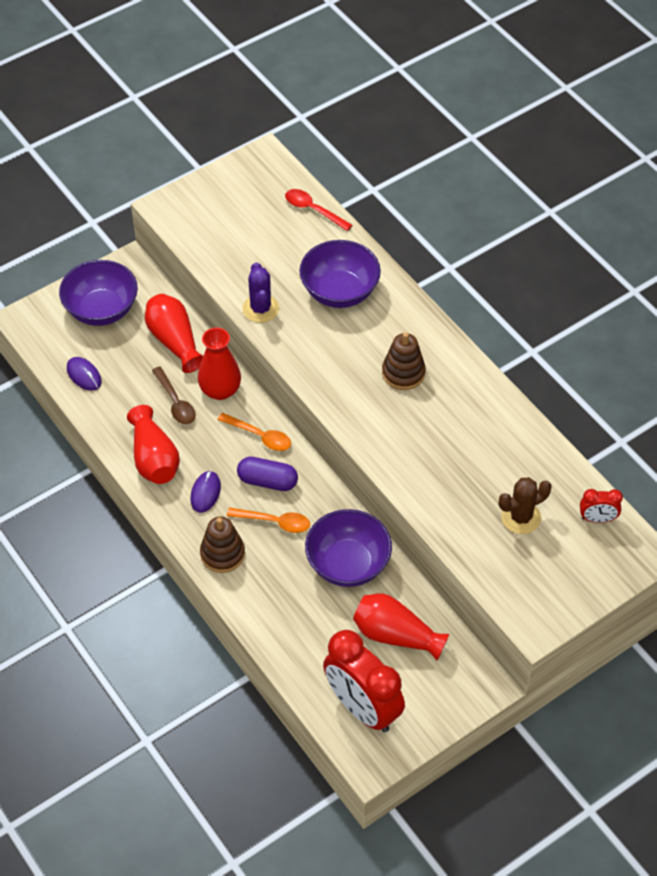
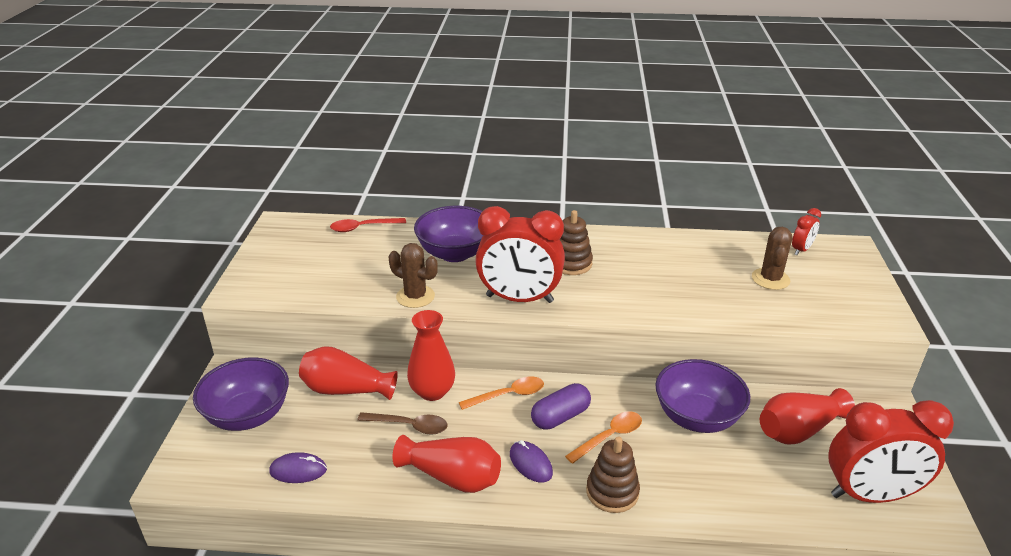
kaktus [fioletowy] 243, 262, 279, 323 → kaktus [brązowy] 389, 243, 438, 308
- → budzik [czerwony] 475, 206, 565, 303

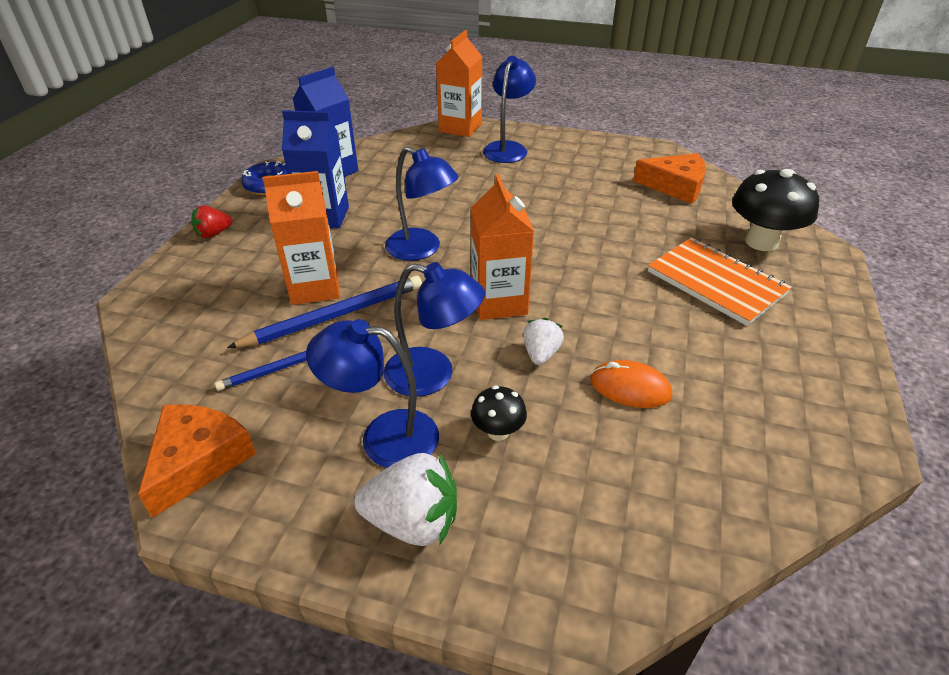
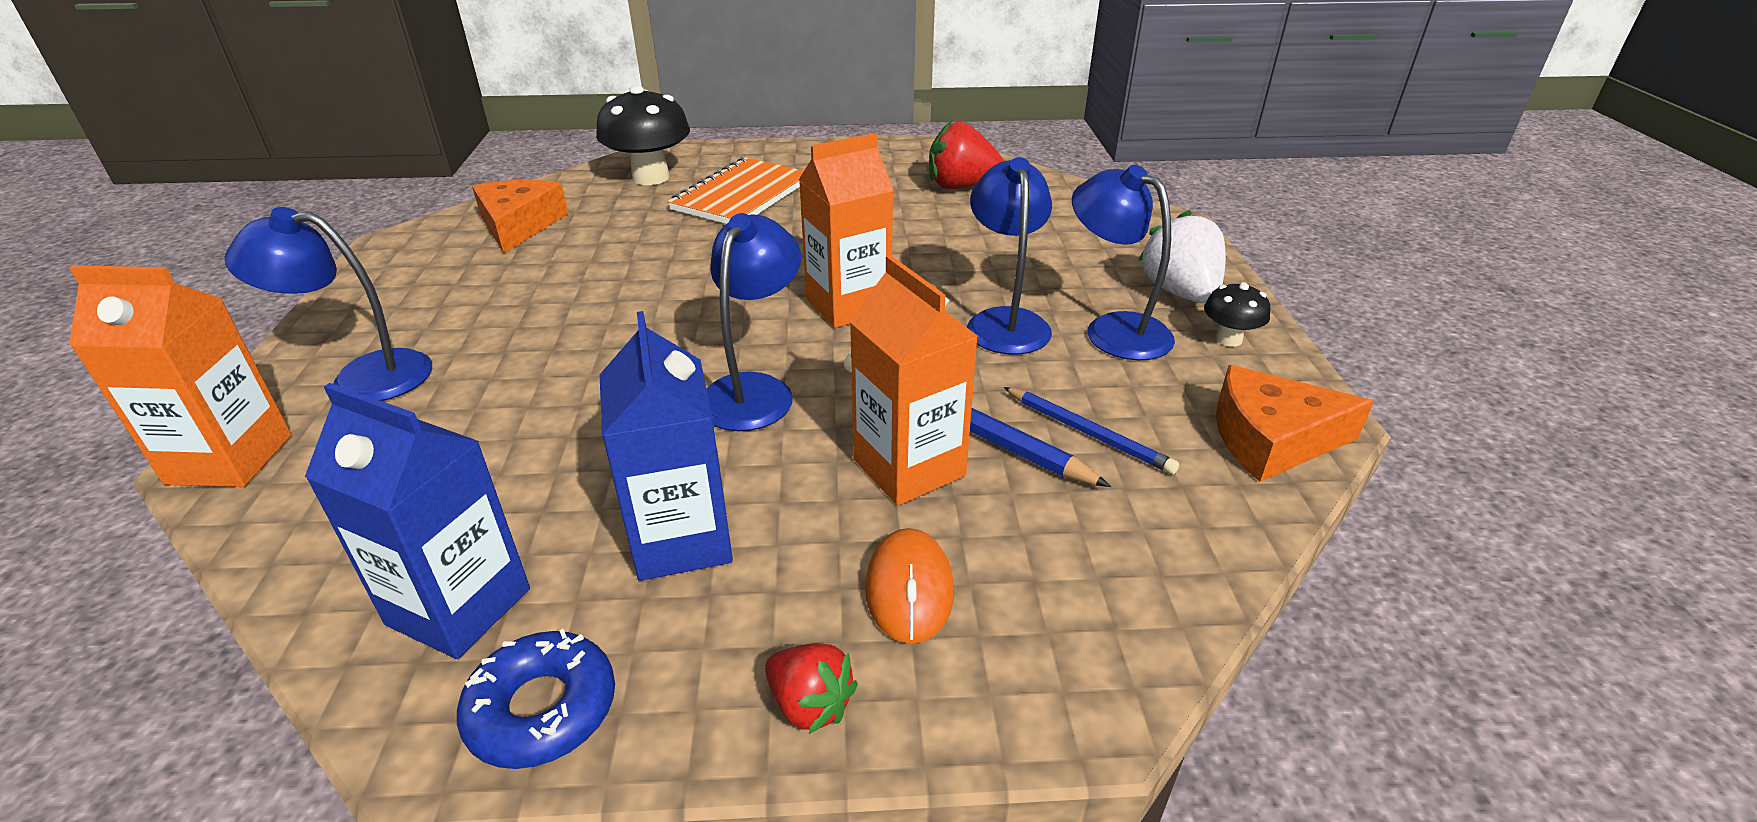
truskawka [biały] 523, 318, 564, 365 → -
lampka [niebieski] 306, 319, 439, 468 → lampka [niebieski] 1072, 165, 1175, 360, 150 degrees clockwise
myszka [pomarańczowy] 591, 360, 672, 408 → myszka [pomarańczowy] 865, 528, 954, 644, moved
grzyb [czarny] 471, 386, 527, 441 → grzyb [czarny] 1204, 282, 1270, 347, moved
- → truskawka [czerwony] 929, 121, 1004, 189

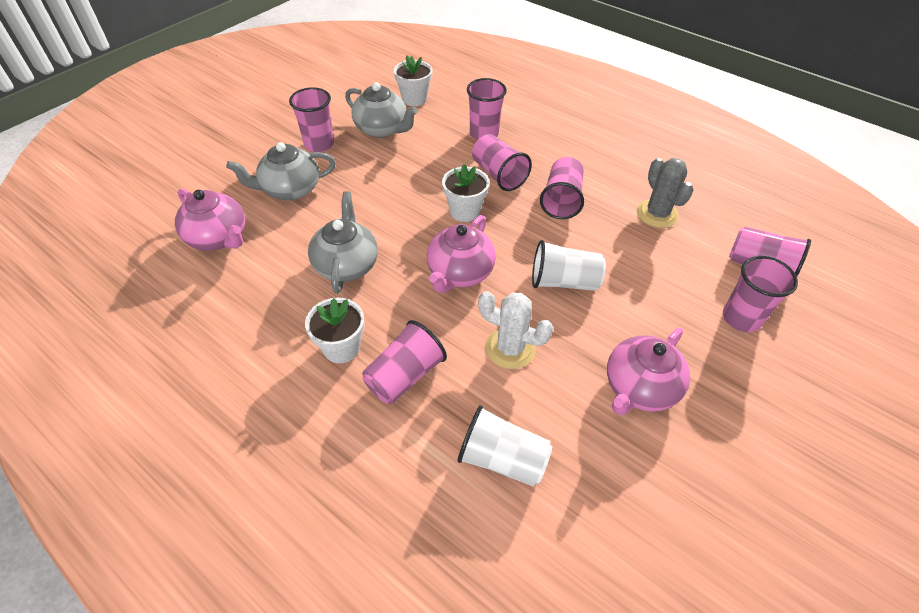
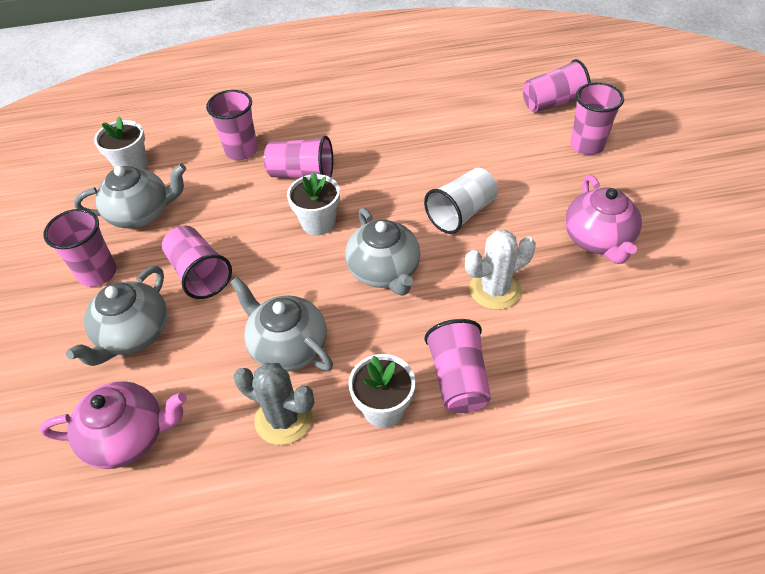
szklanka [różowy] 540, 157, 584, 219 → szklanka [różowy] 162, 225, 232, 299, moved
kaktus [szary] 637, 158, 694, 228 → kaktus [szary] 234, 363, 314, 445, moved
imbryk [różowy] 427, 215, 496, 293 → imbryk [szary] 345, 208, 420, 296
szklanka [biały] 458, 405, 552, 487 → -

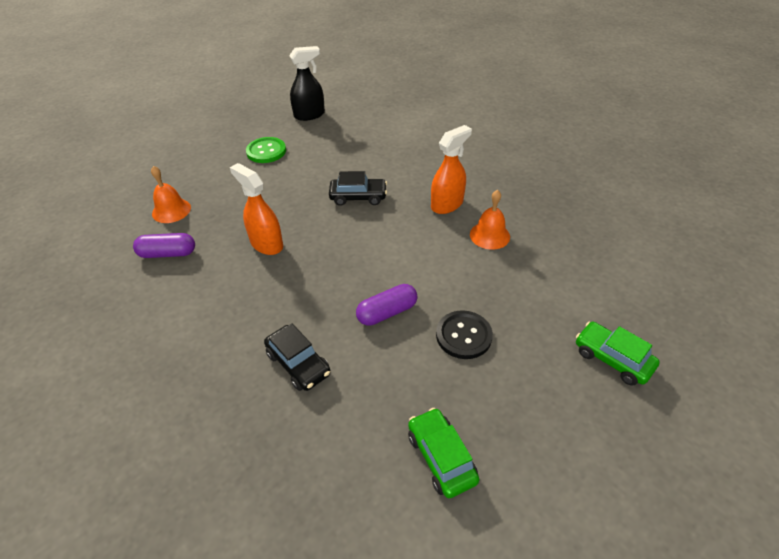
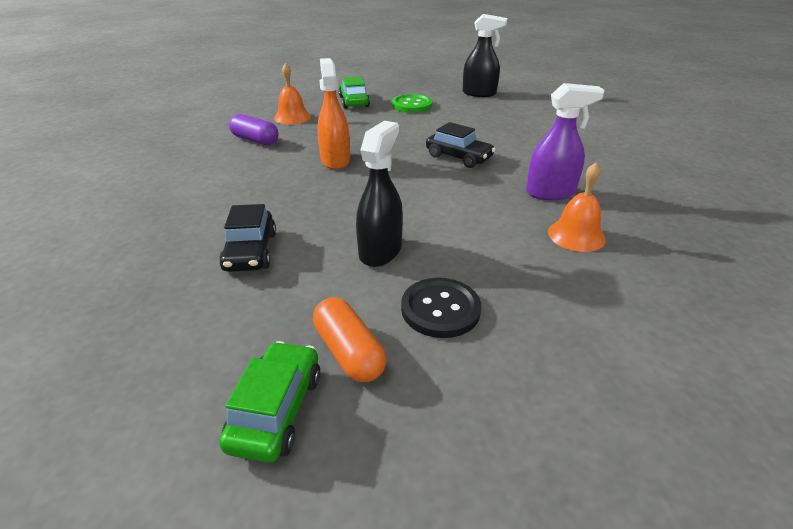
spryskiwacz [pomarańczowy] 431, 125, 472, 214 → spryskiwacz [fioletowy] 526, 83, 605, 200
kapsułka [fioletowy] 356, 284, 417, 326 → spryskiwacz [czarny] 356, 121, 403, 267
samochód [zielony] 576, 322, 660, 386 → samochód [zielony] 339, 77, 370, 109, moved
- → kapsułka [pomarańczowy] 313, 297, 386, 382

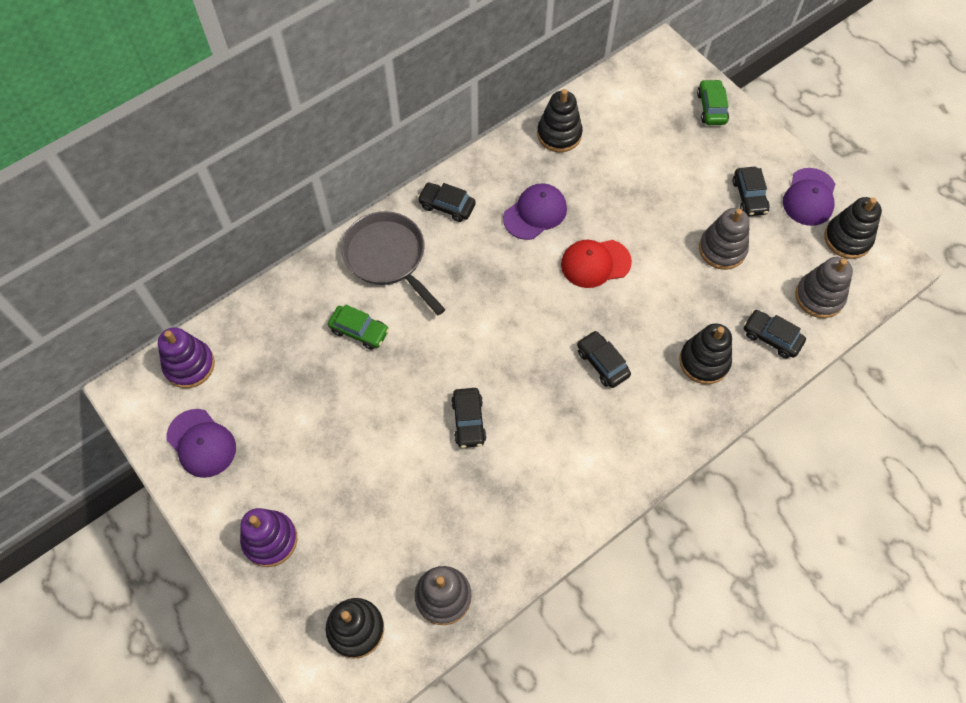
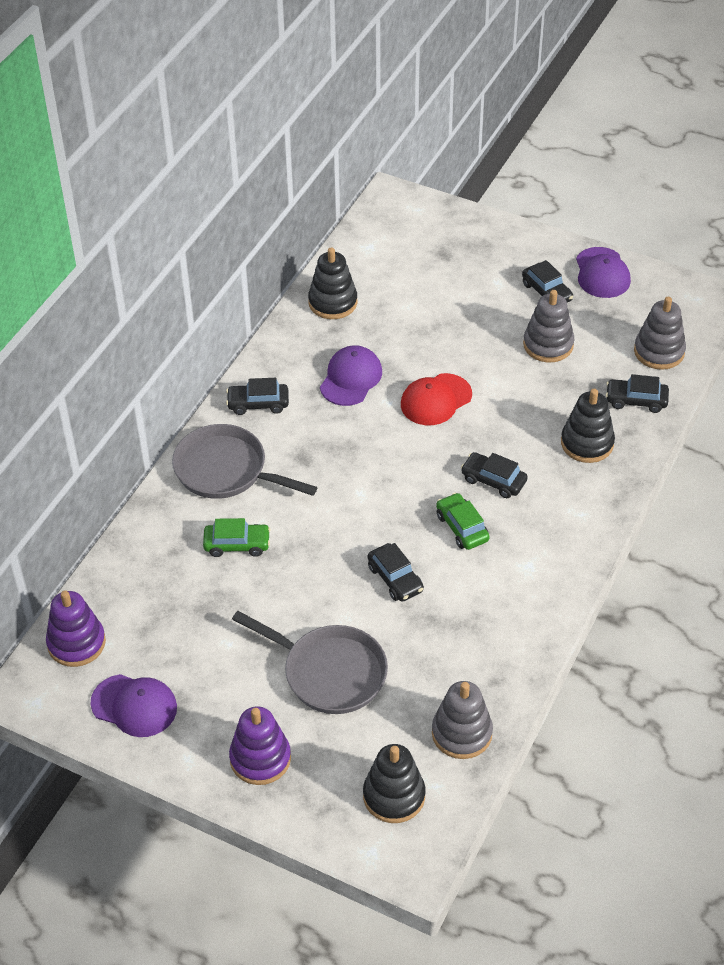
samochód [zielony] 697, 79, 729, 125 → samochód [zielony] 436, 493, 490, 550, moved
zabawka nakładanka [czarny] 824, 197, 882, 259 → -
- → patelnia [szary] 232, 611, 388, 714

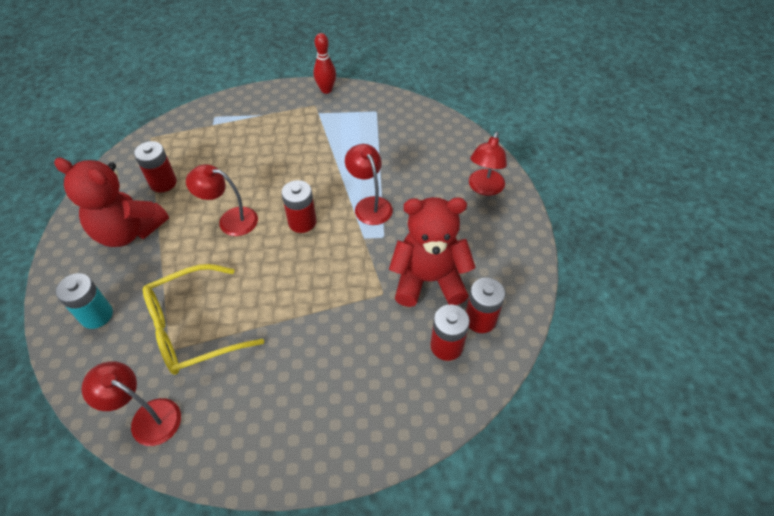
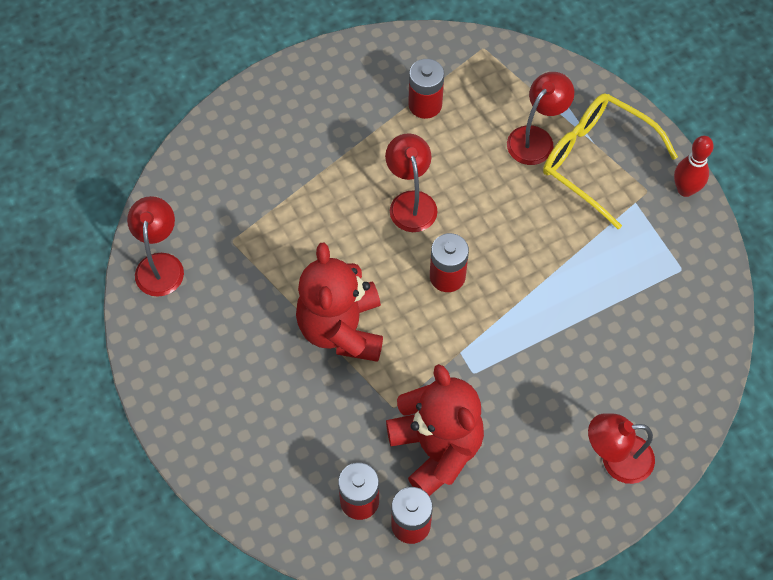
lampka [czerwony] 345, 144, 393, 225 → lampka [czerwony] 507, 72, 574, 165, moved
miś [czerwony] 54, 157, 169, 247 → miś [czerwony] 296, 242, 383, 362, moved
okulary [żółty] 143, 264, 264, 375 → okulary [żółty] 543, 93, 678, 229, moved
bateria [turkusowy] 56, 273, 113, 329 → -

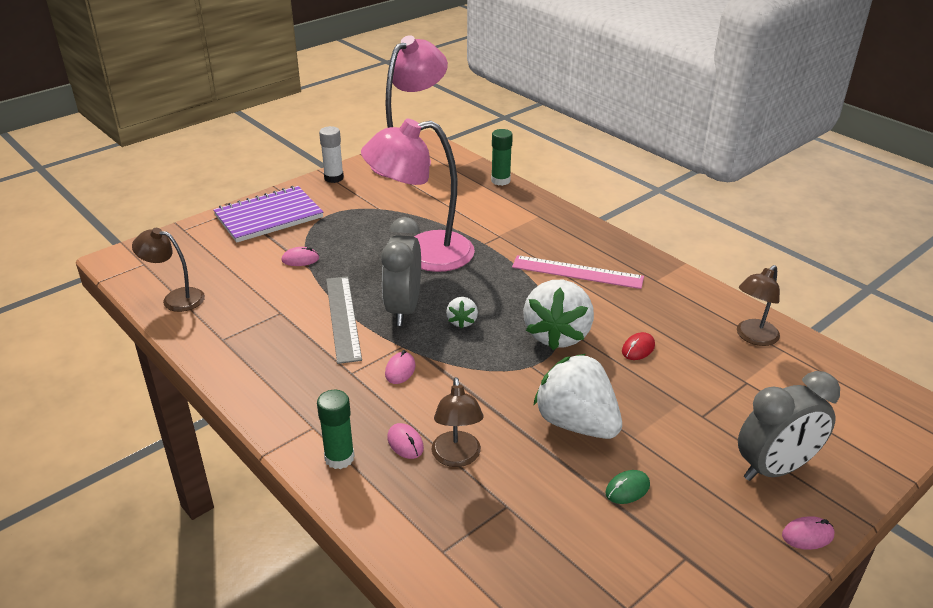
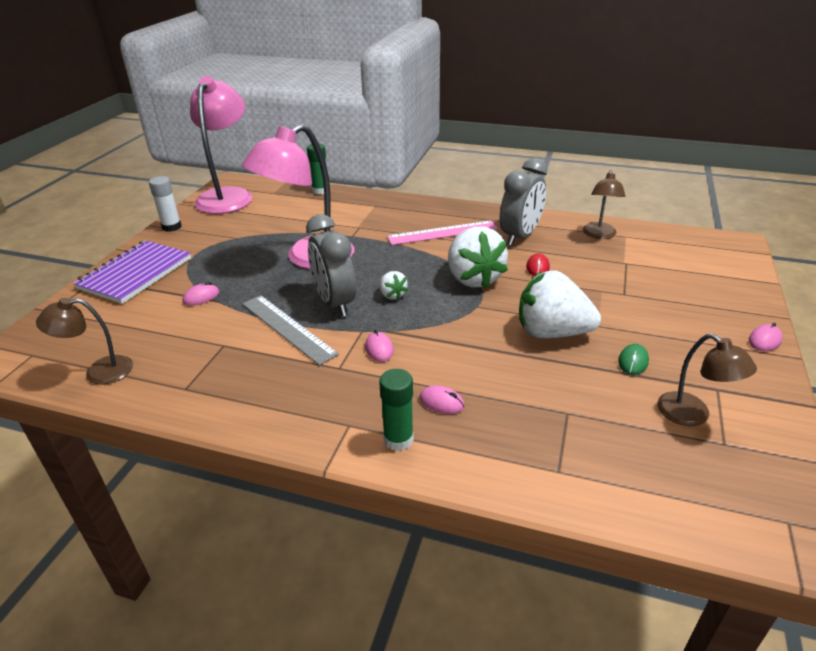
budzik [szary] 738, 371, 840, 481 → budzik [szary] 500, 158, 547, 246, moved
lampka [brązowy] 432, 377, 483, 467 → lampka [brązowy] 657, 334, 757, 426, moved

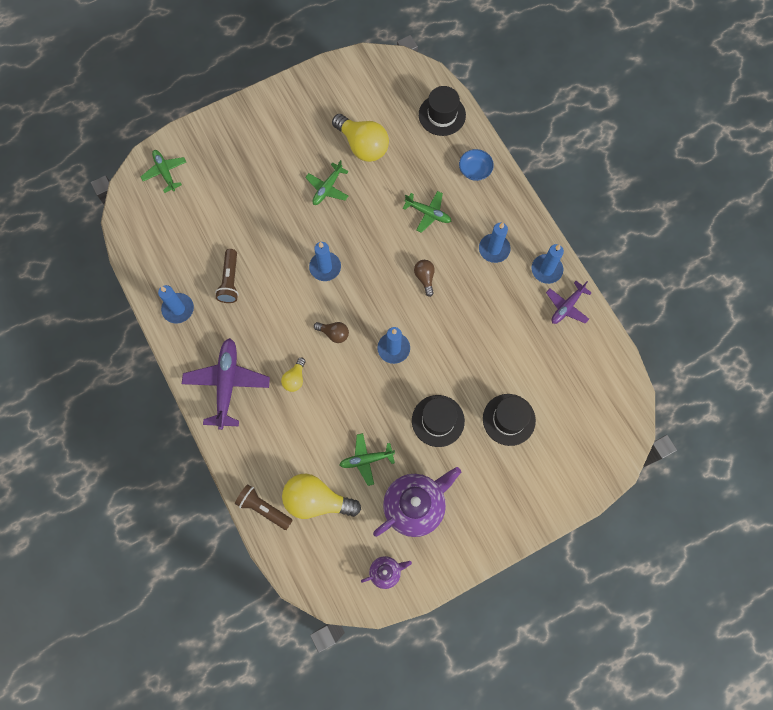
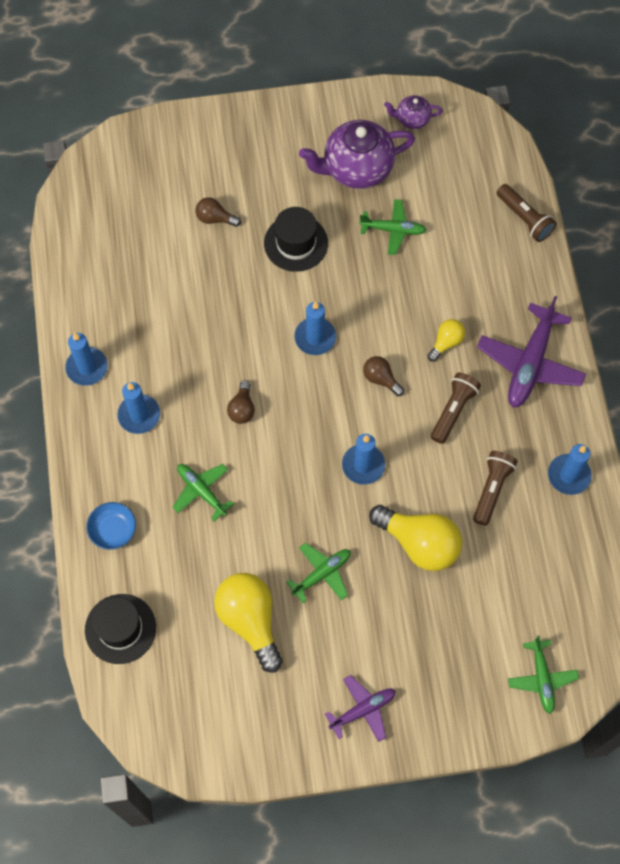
samolot [fioletowy] 546, 281, 592, 324 → samolot [fioletowy] 325, 675, 396, 742, moved
kapelusz [czarny] 483, 394, 536, 446 → żarówka [brązowy] 195, 197, 241, 227
żarówka [żółty] 282, 474, 361, 519 → żarówka [żółty] 369, 505, 462, 571, moved
- → latarka [brązowy] 431, 372, 481, 444

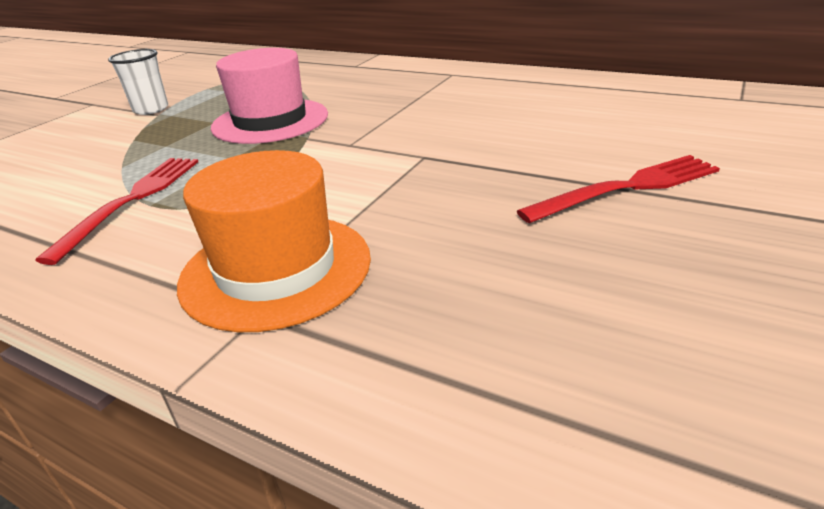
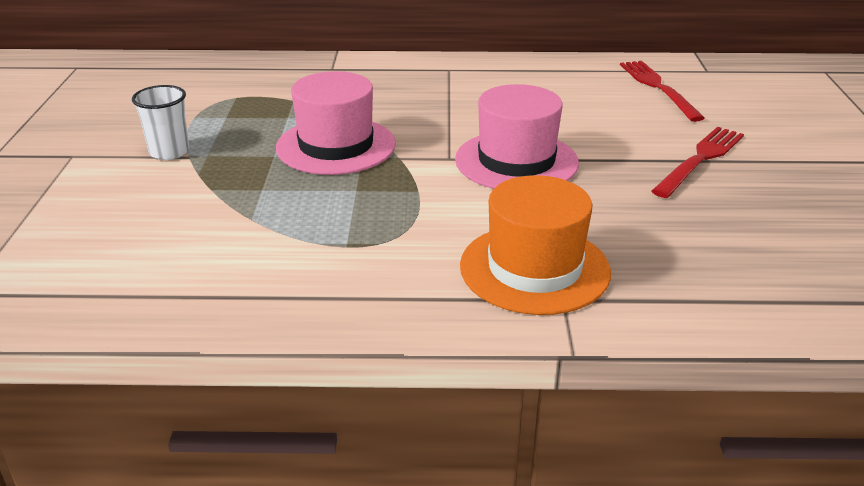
widelec [czerwony] 35, 158, 198, 265 → widelec [czerwony] 620, 61, 705, 122, moved
- → kapelusz [różowy] 455, 84, 579, 189

